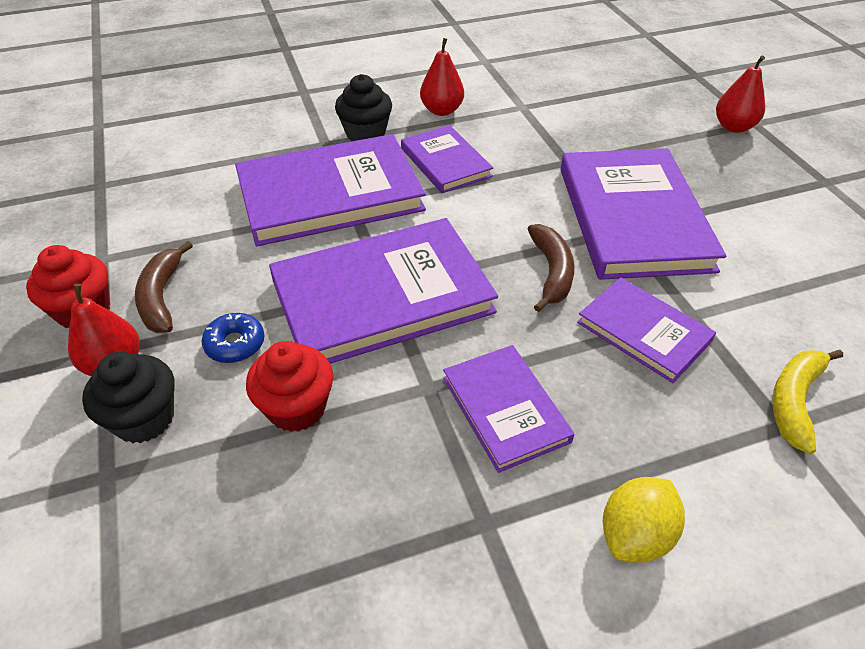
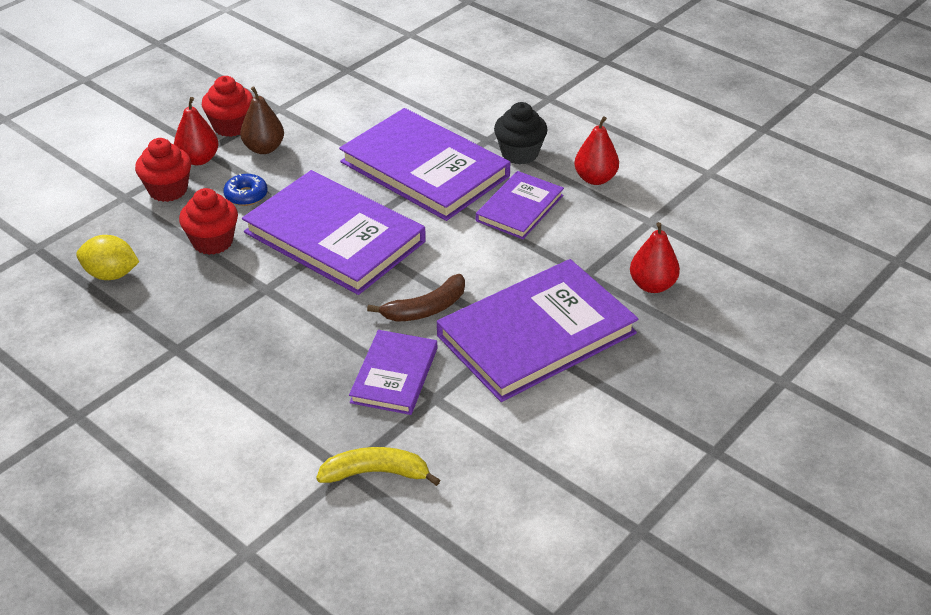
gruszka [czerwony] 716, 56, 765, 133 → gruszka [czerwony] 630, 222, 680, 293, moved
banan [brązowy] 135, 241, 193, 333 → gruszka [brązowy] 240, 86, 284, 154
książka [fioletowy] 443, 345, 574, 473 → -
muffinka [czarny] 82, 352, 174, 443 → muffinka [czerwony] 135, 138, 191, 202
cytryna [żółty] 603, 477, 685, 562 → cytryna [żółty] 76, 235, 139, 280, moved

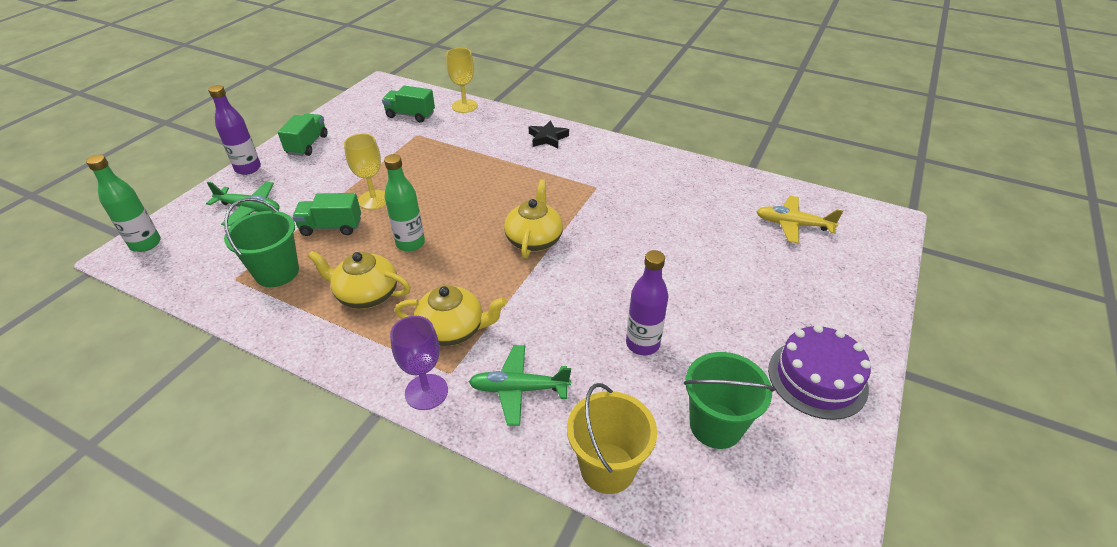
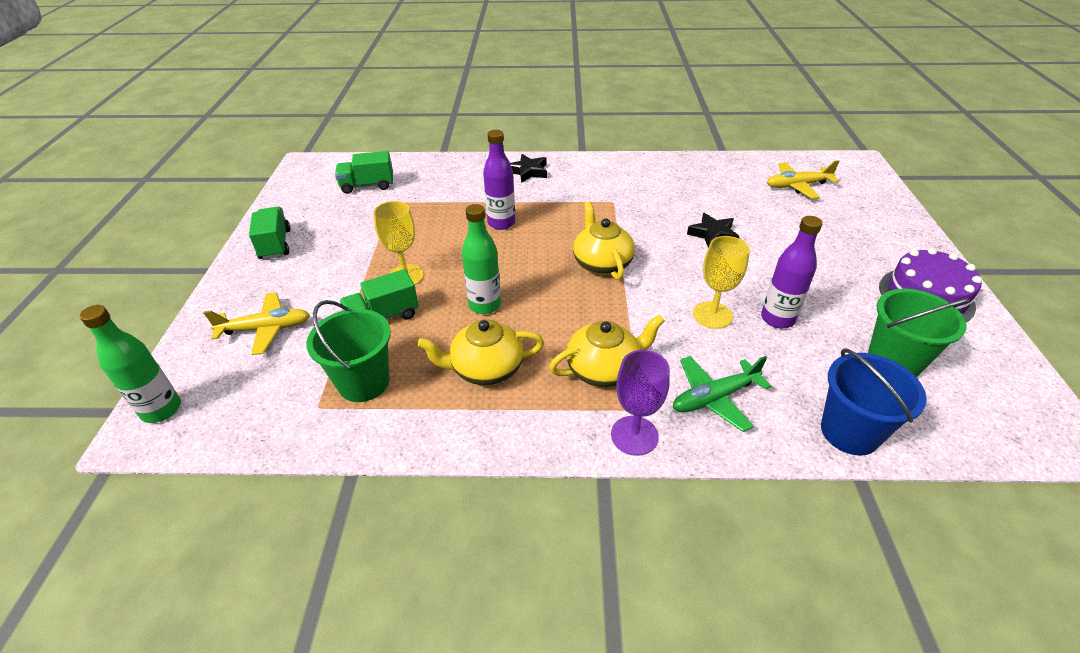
kielich [żółty] 446, 48, 478, 113 → kielich [żółty] 693, 236, 750, 329, moved
butelka [fioletowy] 208, 85, 261, 175 → butelka [fioletowy] 483, 130, 515, 230, moved
samolot [zielony] 206, 182, 280, 227 → samolot [żółty] 204, 292, 310, 355
wiadro [żółty] 567, 383, 657, 494 → wiadro [niebieski] 821, 349, 927, 455
- → gwiazda [czarny] 687, 213, 739, 247

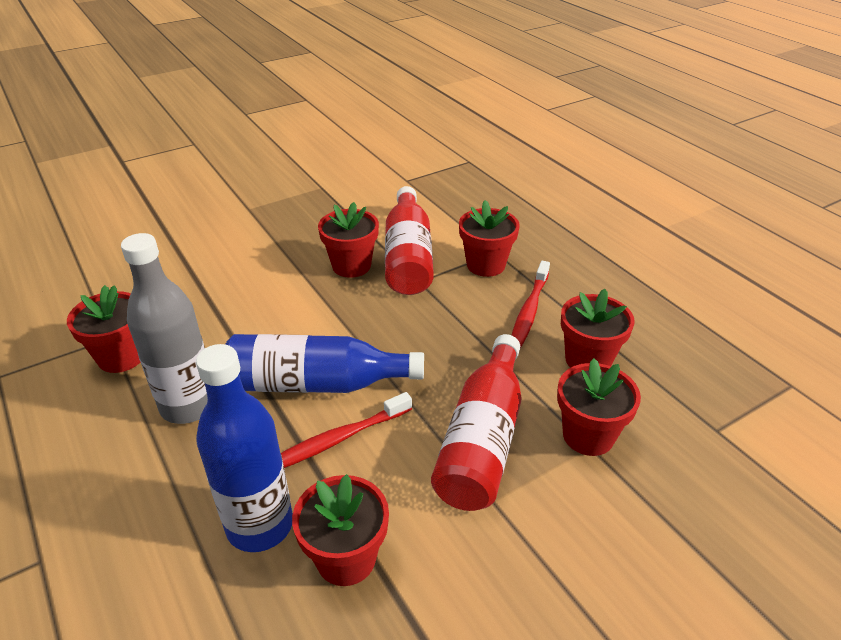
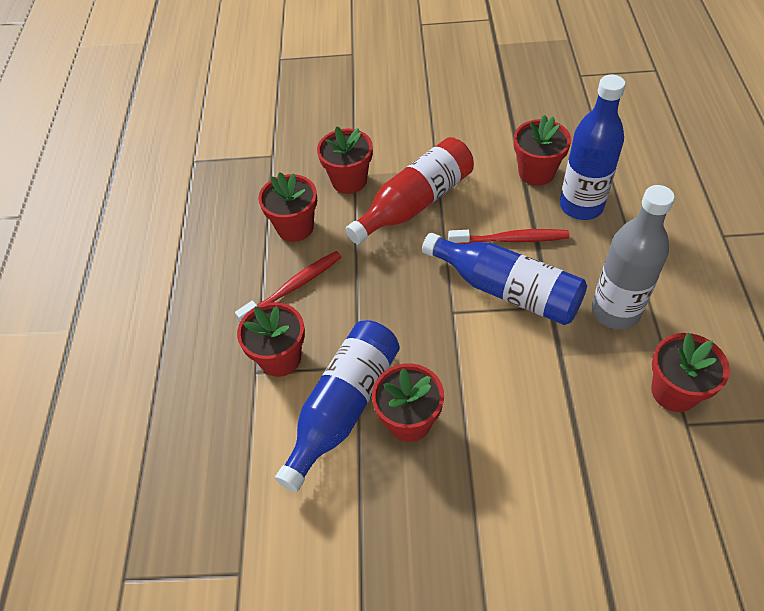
butelka [czerwony] 385, 186, 434, 295 → butelka [niebieski] 275, 320, 400, 492

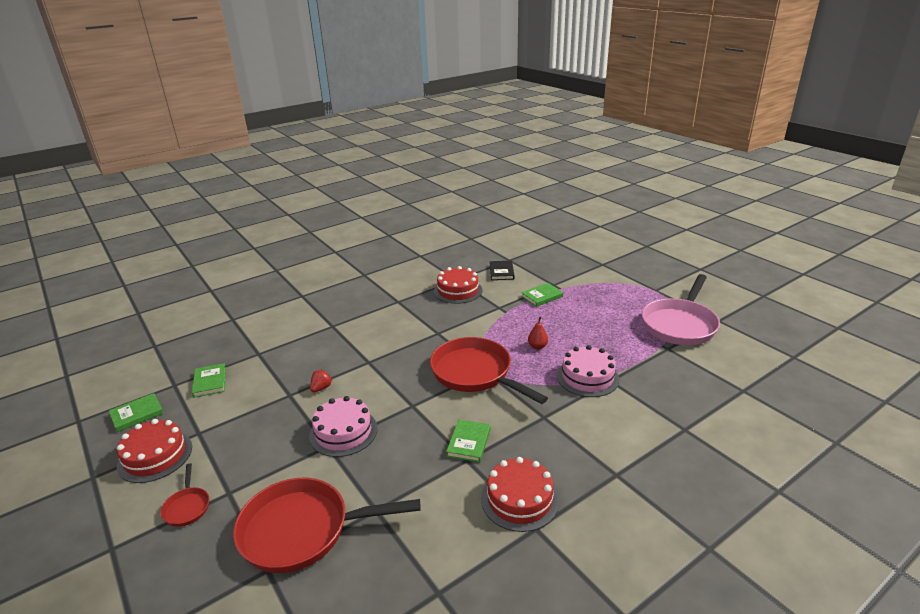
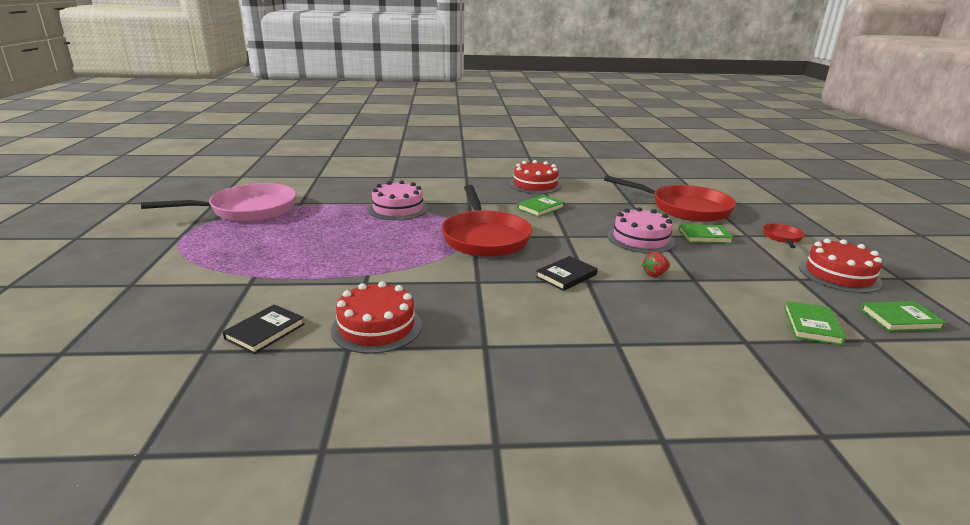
książka [zielony] 521, 283, 563, 307 → książka [zielony] 679, 224, 734, 244, moved
gruszka [czerwony] 528, 317, 548, 349 → -
- → książka [czarny] 536, 256, 598, 291

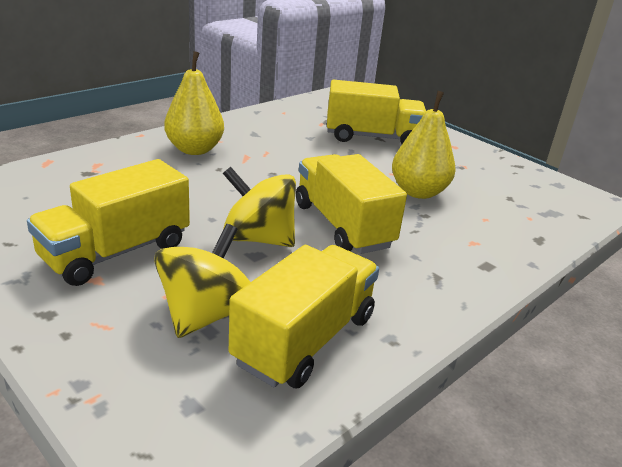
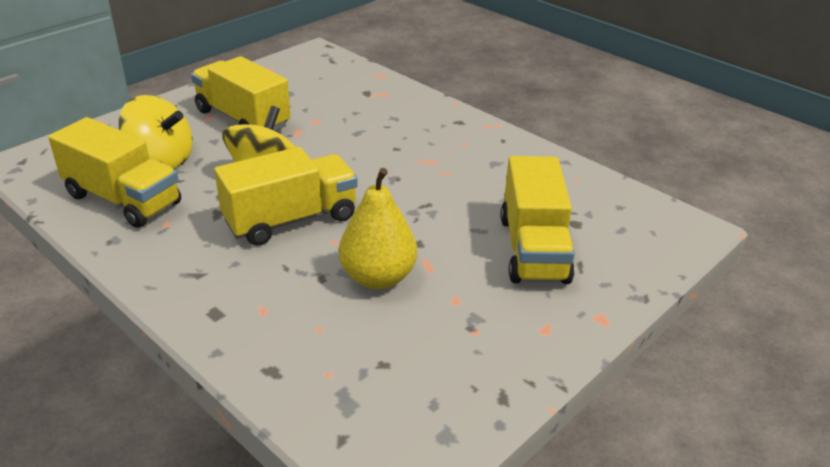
gruszka [żółty] 164, 51, 224, 155 → -

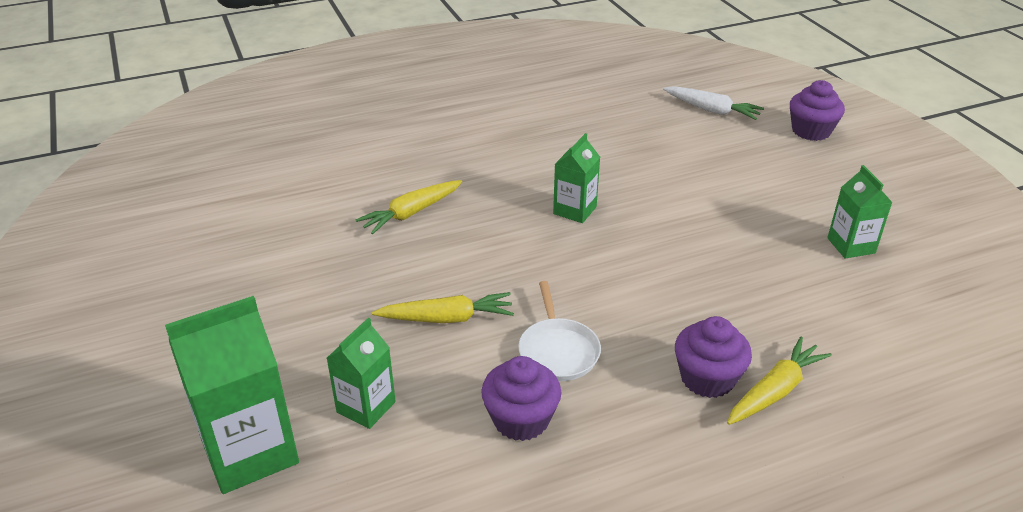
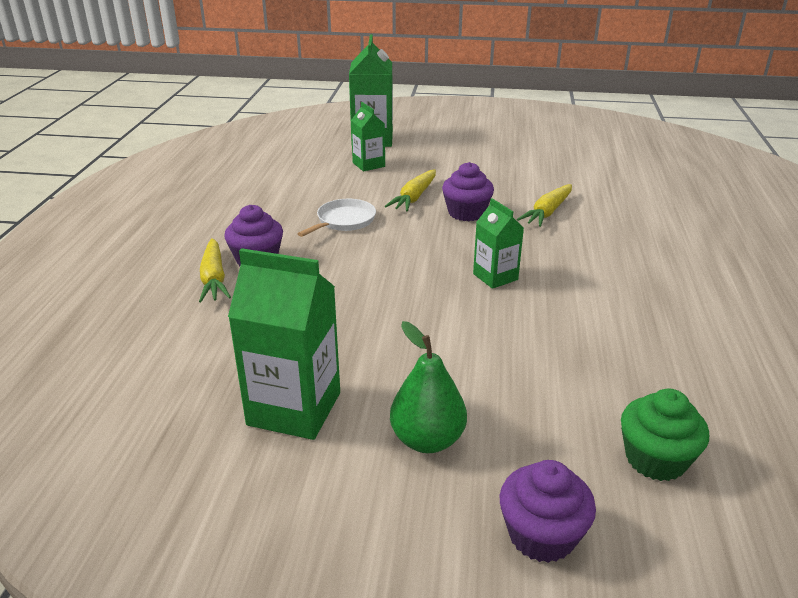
marchewka [biały] 663, 86, 764, 120 → muffinka [zielony] 621, 389, 709, 481
karton mleka [zielony] 827, 165, 893, 258 → karton mleka [zielony] 228, 248, 340, 440, x1.73
marchewka [żółty] 355, 180, 462, 234 → marchewka [żółty] 517, 184, 572, 227, 135 degrees counterclockwise
patelnia [biały] 518, 281, 601, 381 → patelnia [biały] 297, 199, 376, 237, 105 degrees clockwise
muffinka [fioletowy] 481, 356, 561, 441 → muffinka [fioletowy] 442, 162, 494, 221, moved
- → gruszka [zielony] 390, 321, 467, 453

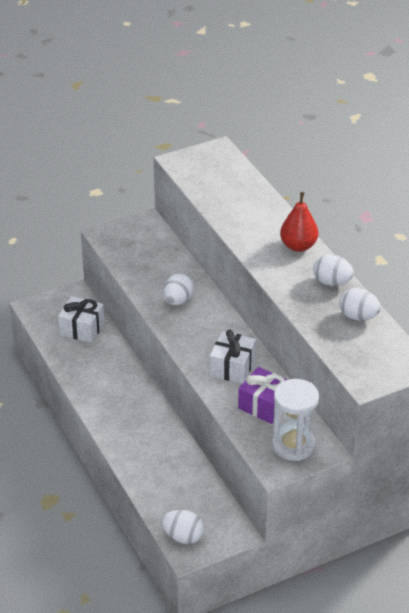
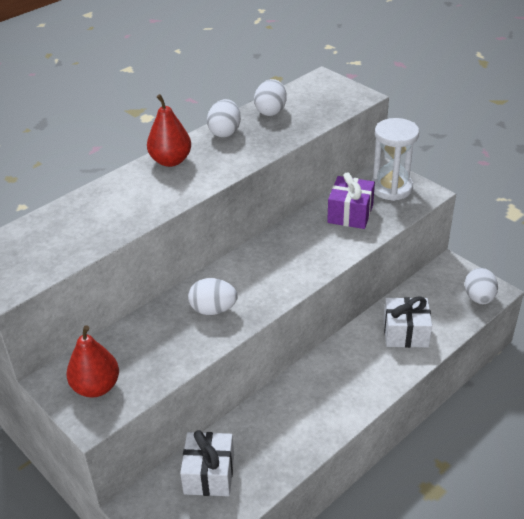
prezent [biały] 210, 330, 256, 384 → prezent [biały] 384, 296, 432, 348, moved
- → gruszka [czerwony] 66, 325, 119, 397

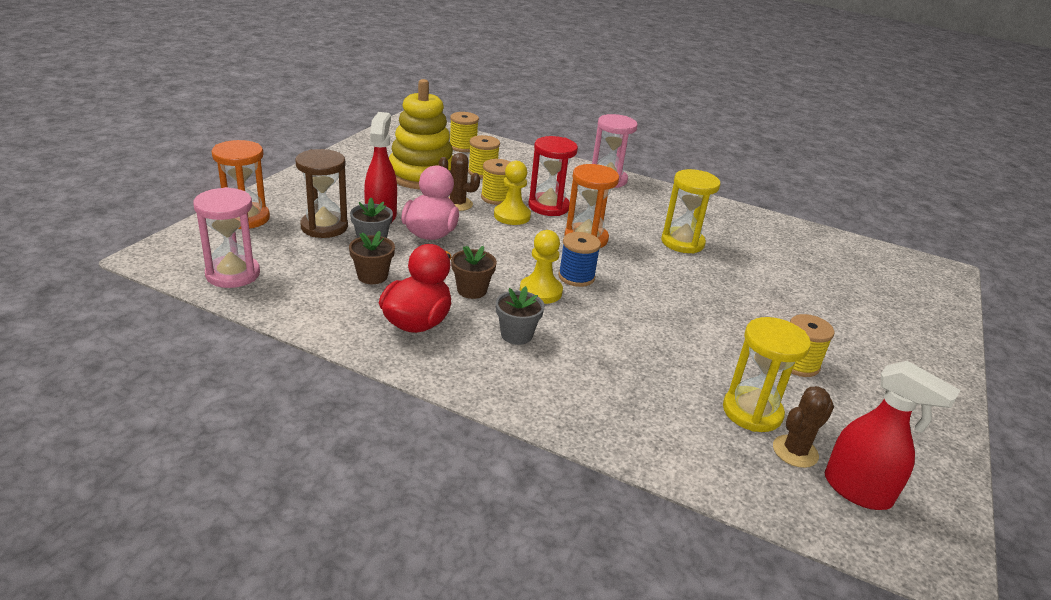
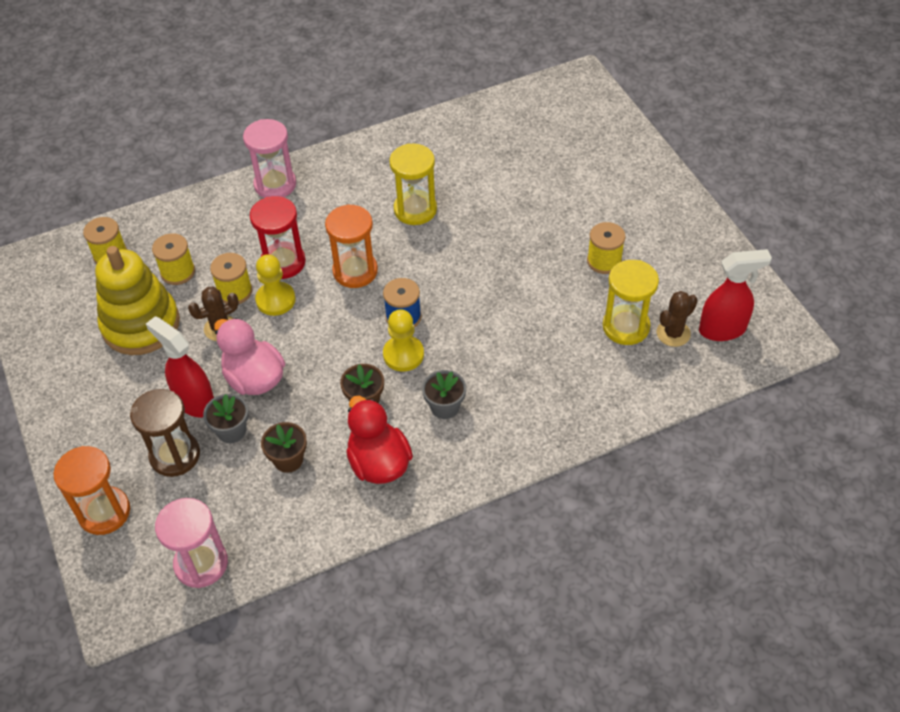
kaktus [brązowy] 773, 386, 834, 468 → kaktus [brązowy] 657, 291, 698, 347, 45 degrees clockwise

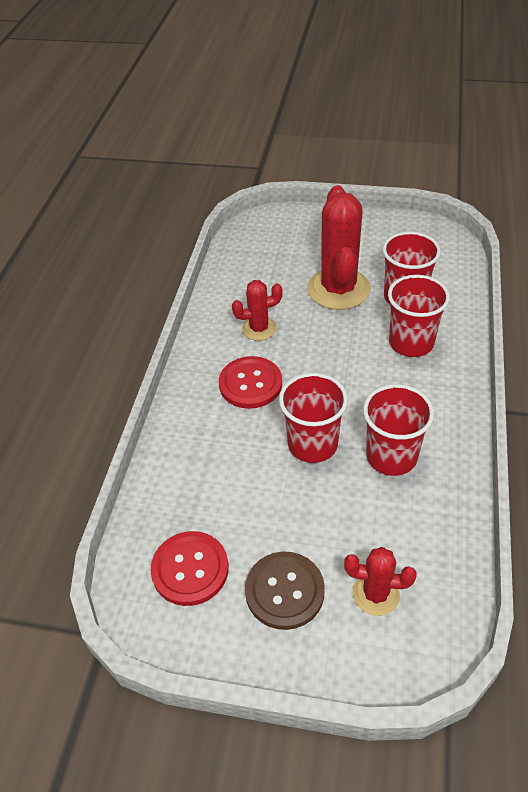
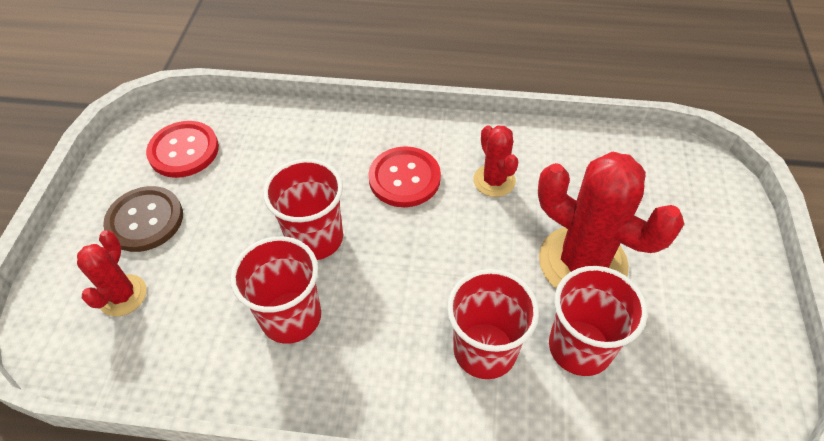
kaktus [czerwony] 307, 185, 370, 310 → kaktus [czerwony] 538, 151, 684, 289, 45 degrees clockwise

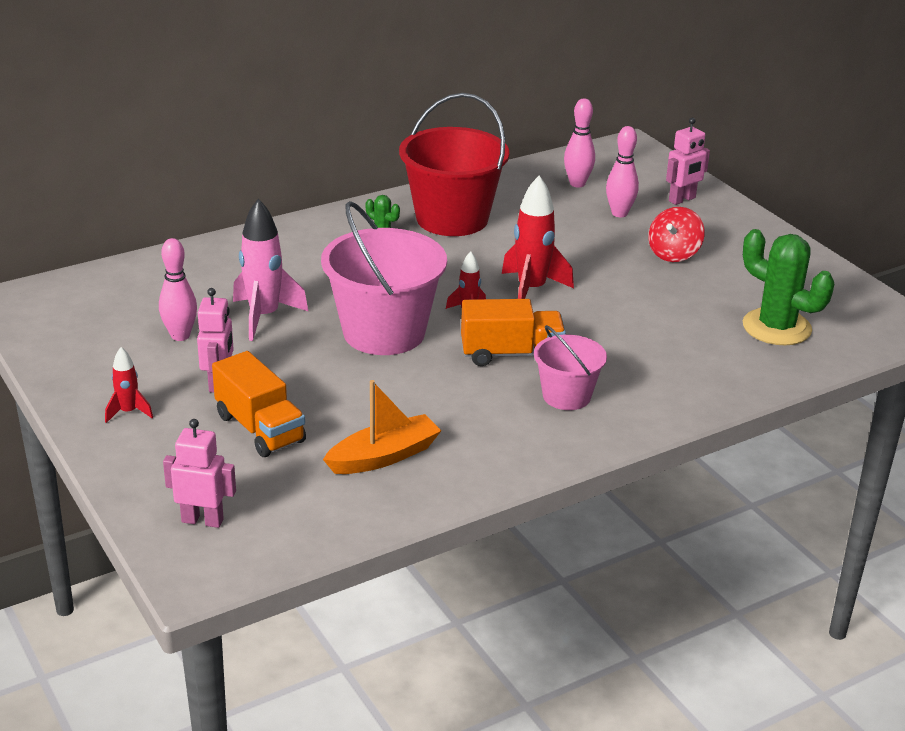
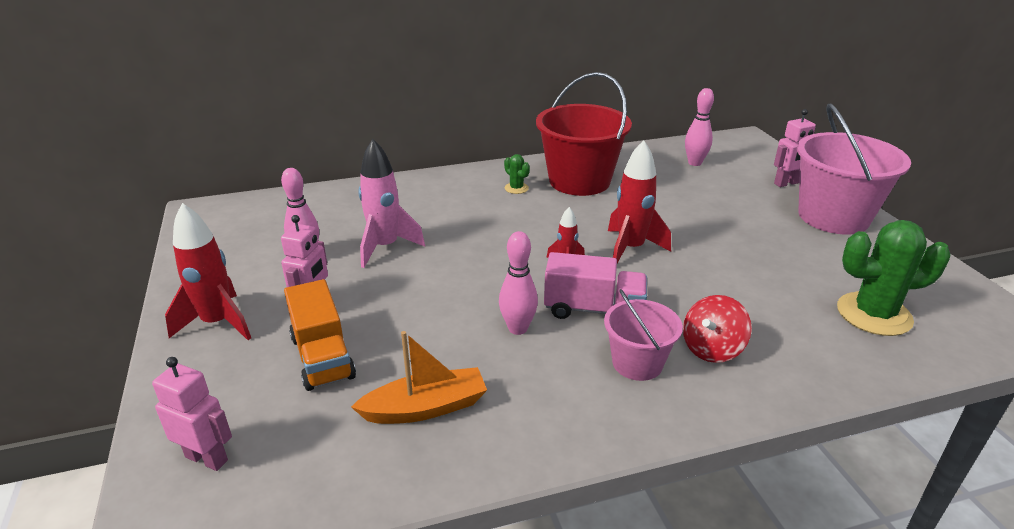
kręgiel [różowy] 606, 126, 639, 217 → kręgiel [różowy] 499, 231, 538, 335, moved
wiadro [różowy] 321, 201, 447, 355 → wiadro [różowy] 797, 104, 911, 234, moved
bączek [czerwony] 648, 207, 705, 262 → bączek [czerwony] 683, 295, 752, 363, moved
kaktus [zielony] 743, 229, 834, 345 → kaktus [zielony] 837, 220, 951, 336, 60 degrees counterclockwise
ciężarówka [pomarańczowy] 461, 299, 566, 366 → ciężarówka [różowy] 544, 252, 647, 319
rakieta [czerwony] 105, 347, 153, 423 → rakieta [czerwony] 165, 203, 251, 340, x1.87

